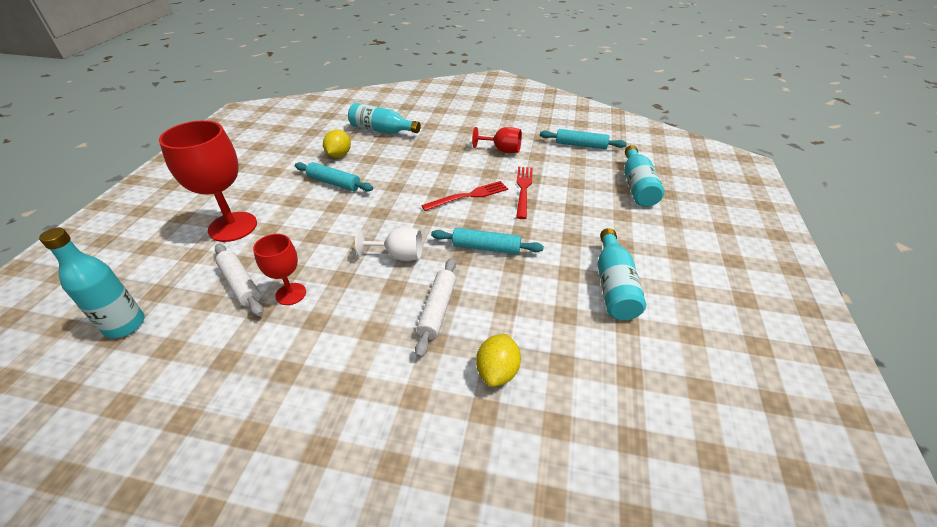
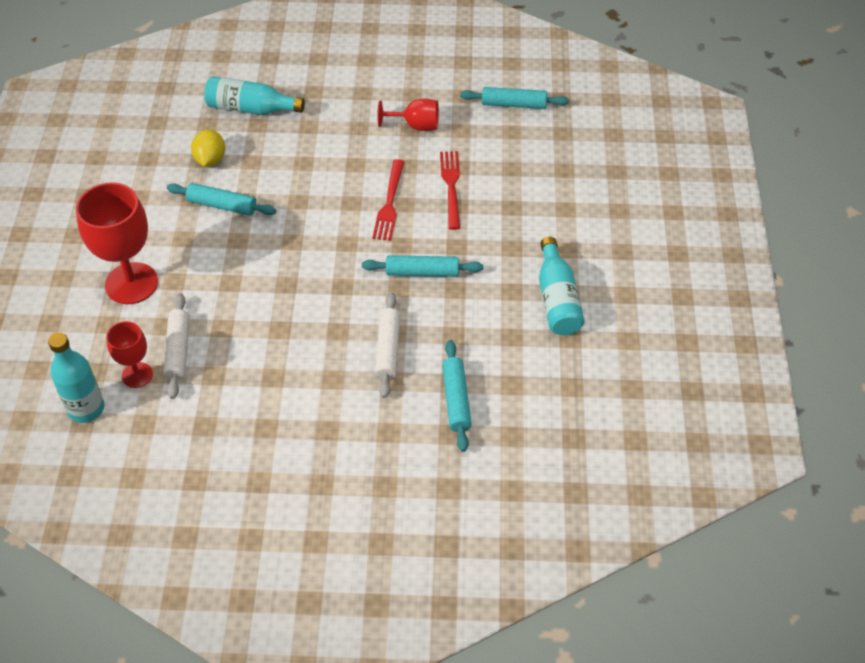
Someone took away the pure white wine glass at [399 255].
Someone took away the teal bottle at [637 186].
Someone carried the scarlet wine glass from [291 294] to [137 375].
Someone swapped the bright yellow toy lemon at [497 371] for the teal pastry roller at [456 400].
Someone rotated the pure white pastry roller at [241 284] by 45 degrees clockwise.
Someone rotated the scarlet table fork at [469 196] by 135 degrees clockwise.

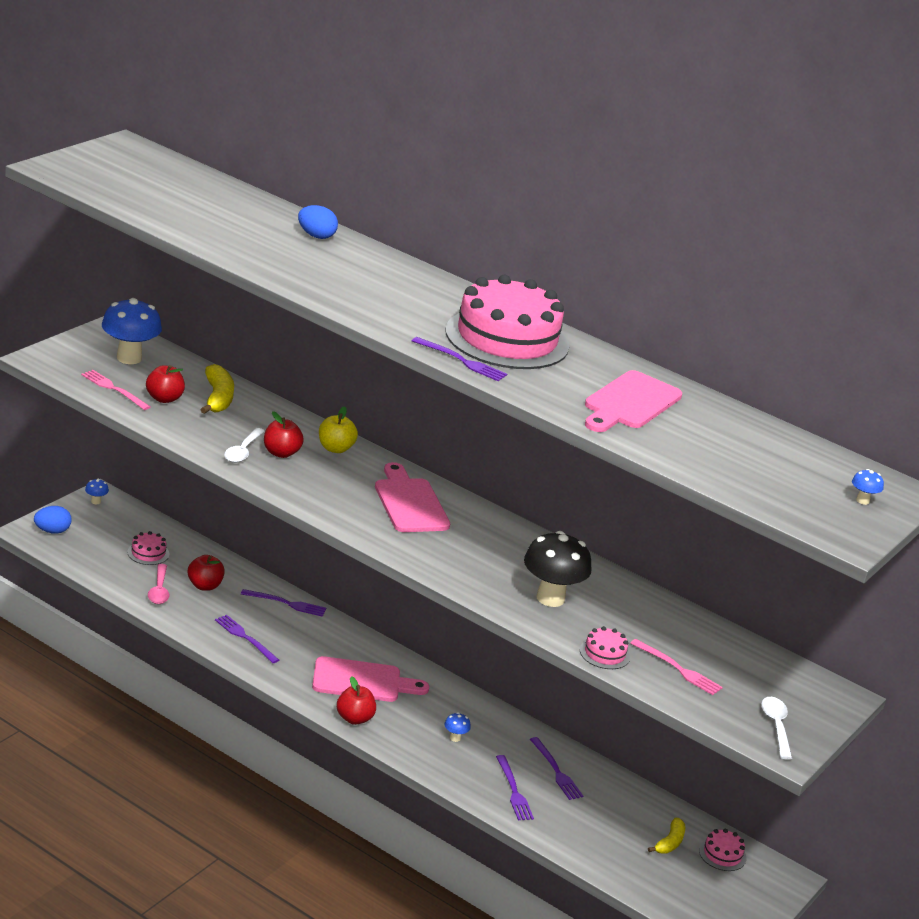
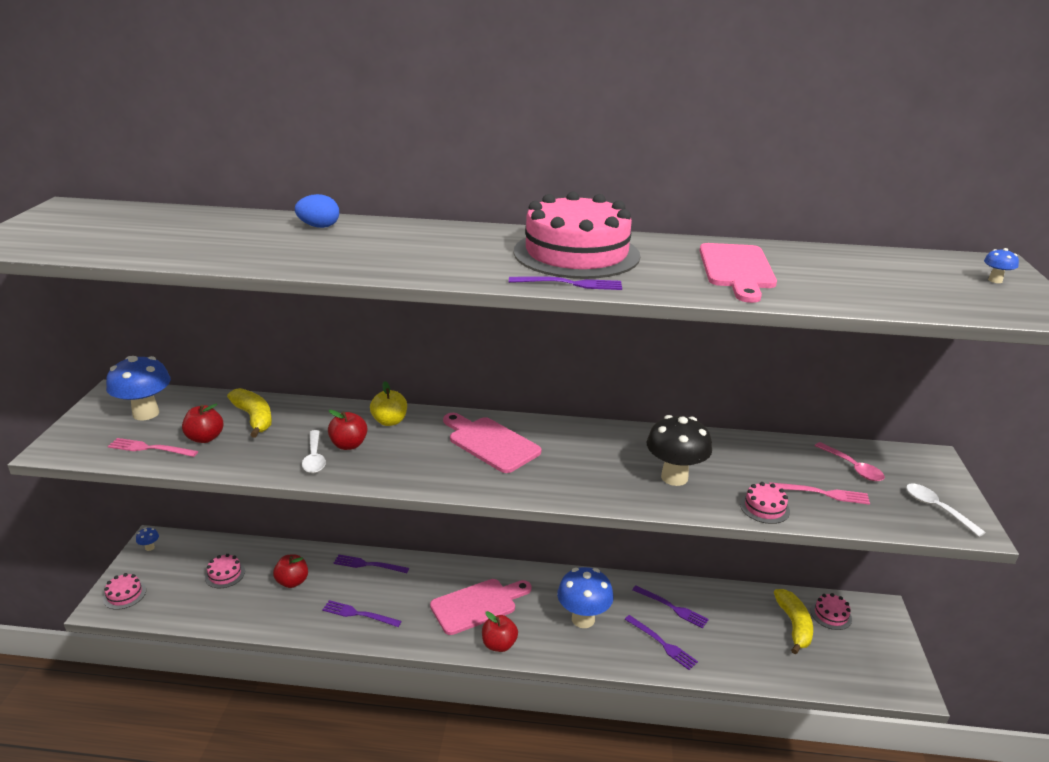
Someone carried the rose-pink tablespoon from [159 590] to [852 467].
Someone swapped the cobalt toy egg at [52 531] for the rose-pink gateau at [124 594].
Someone rotated the purple table fork at [286 603] by 150 degrees counterclockwise.
Someone scaled the cobalt fungus at [455 738] by 2.38.
Someone scaled the bright yellow toy banana at [669 843] by 1.56.

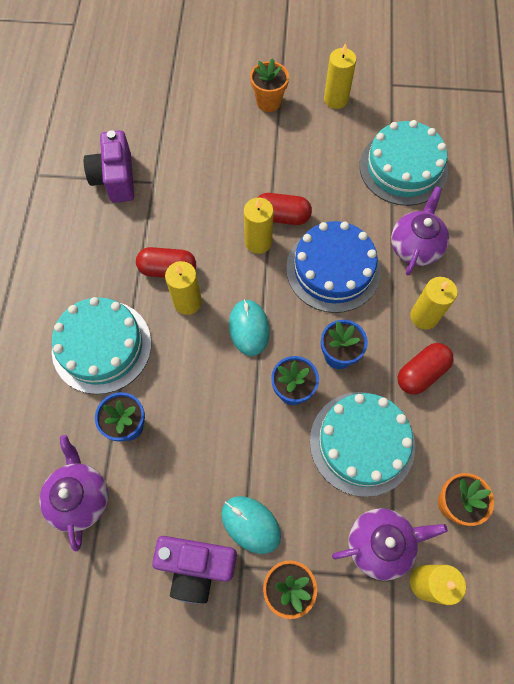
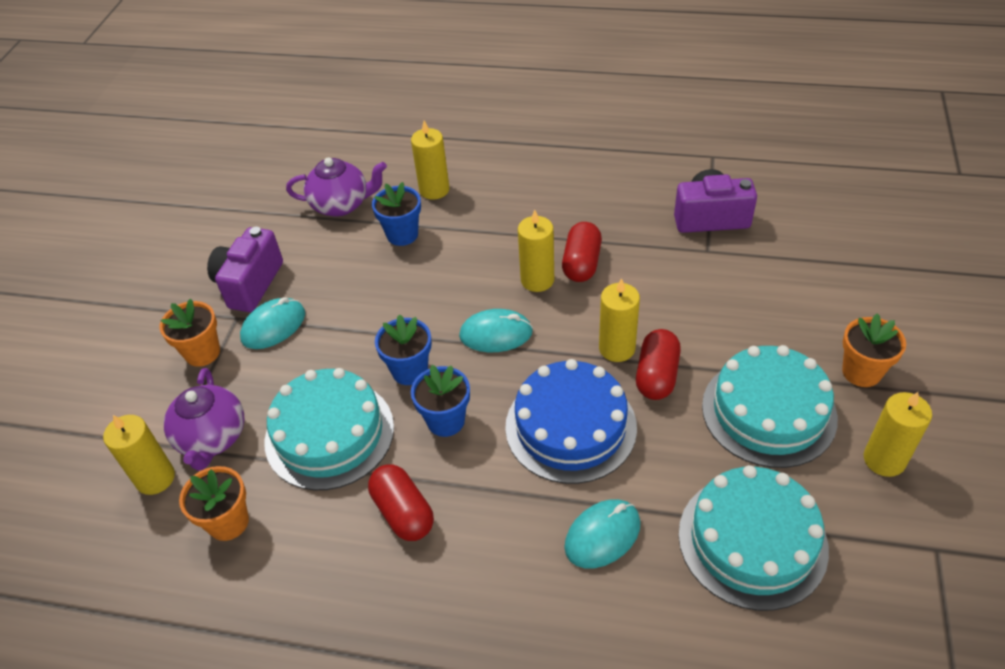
Someone carried the teal gateau from [101 346] to [768 411].
Someone carried the bright yellow candle from [424 316] to [434 190].
Someone swapped the purple china teapot at [415 246] for the teal mouse at [602 535].

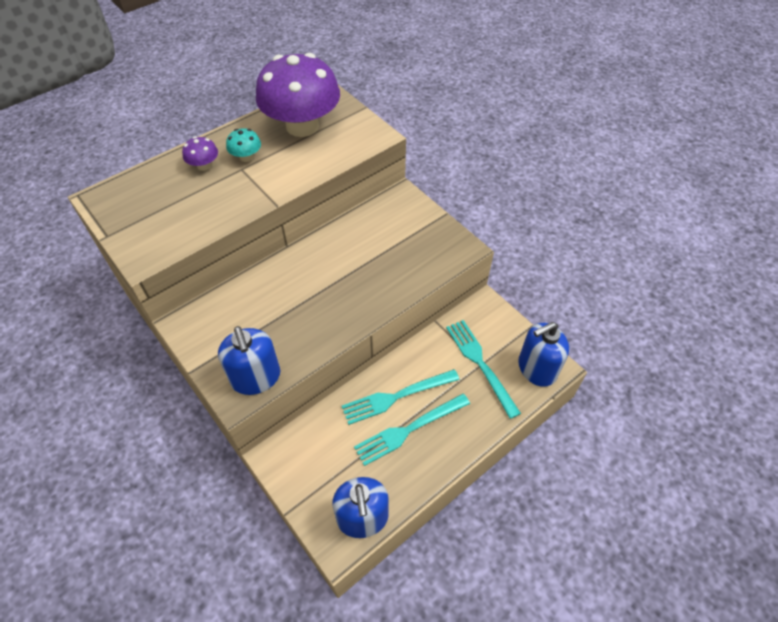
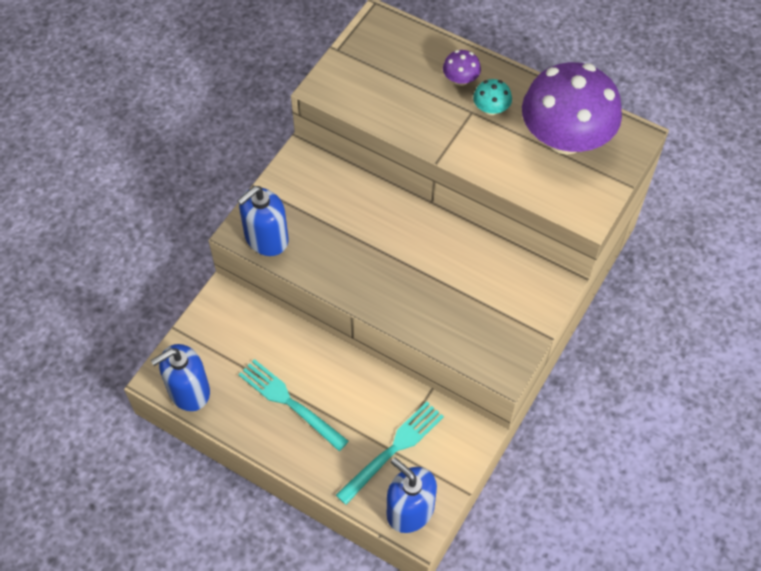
Someone took away the teal table fork at [396 397].

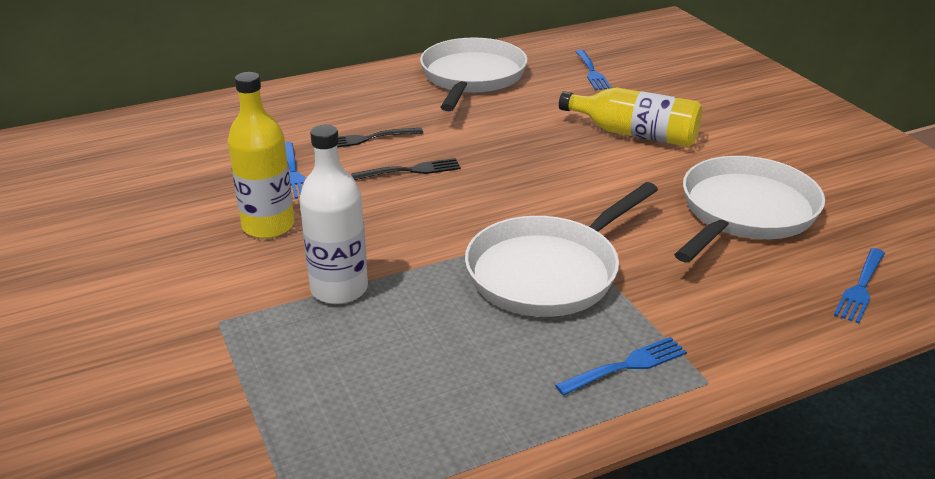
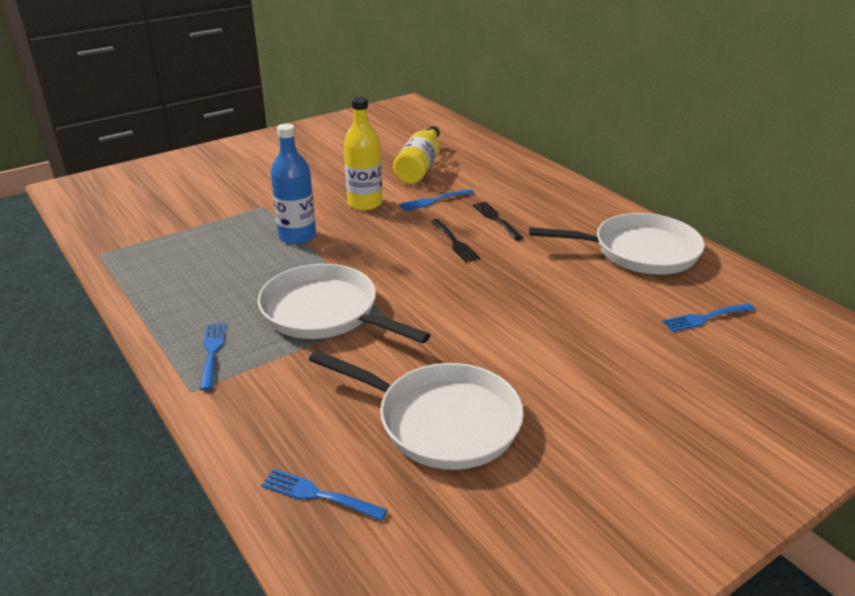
Someone carried the bright yellow bottle from [635 134] to [419 167].
Someone repainted the pure white bottle at [339 289], which became the cobalt bottle at [297 236].
Someone rotated the cobalt table fork at [626 366] by 150 degrees counterclockwise.

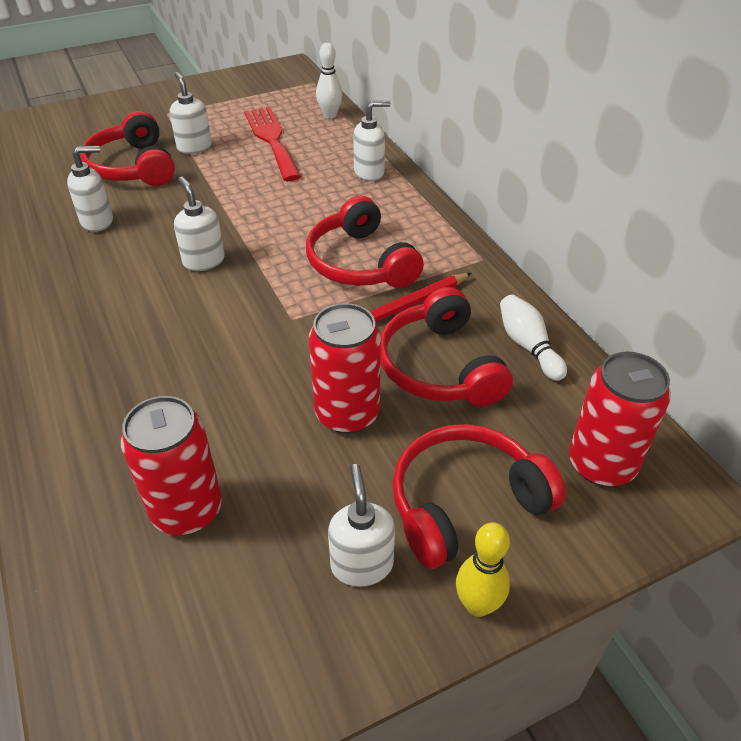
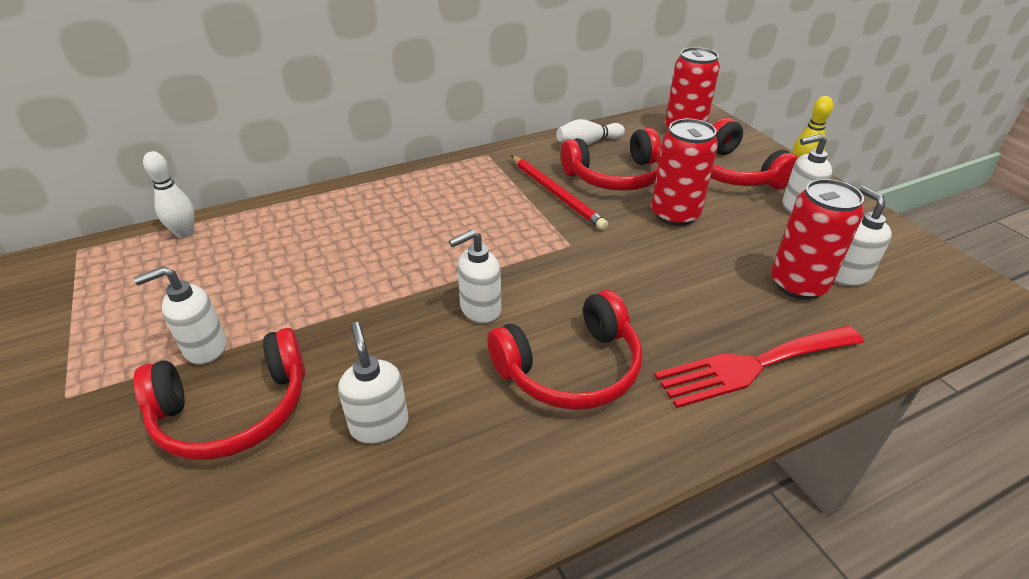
Someone carried the scarlet table fork from [272 140] to [752 366].
Someone carried the scarlet headphones from [360 263] to [570 368].
Someone carried the pure white soap dispenser from [369 173] to [847 275].

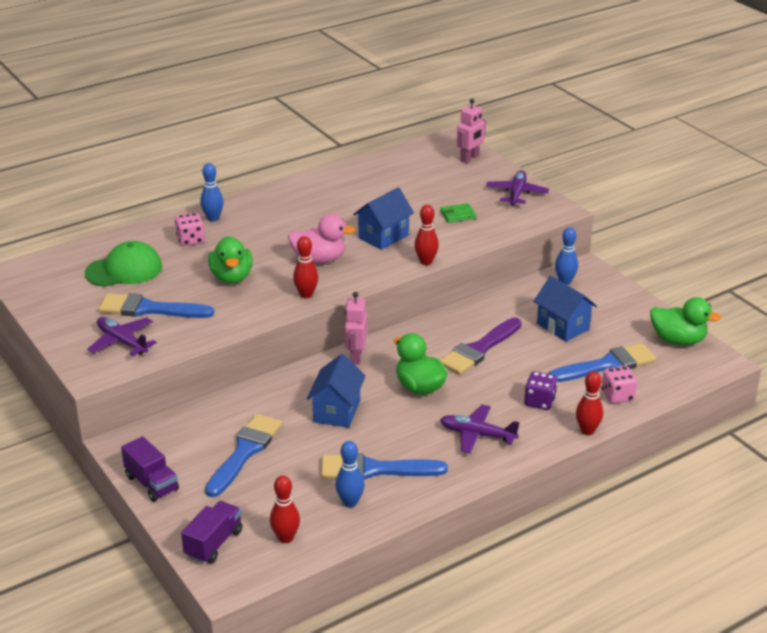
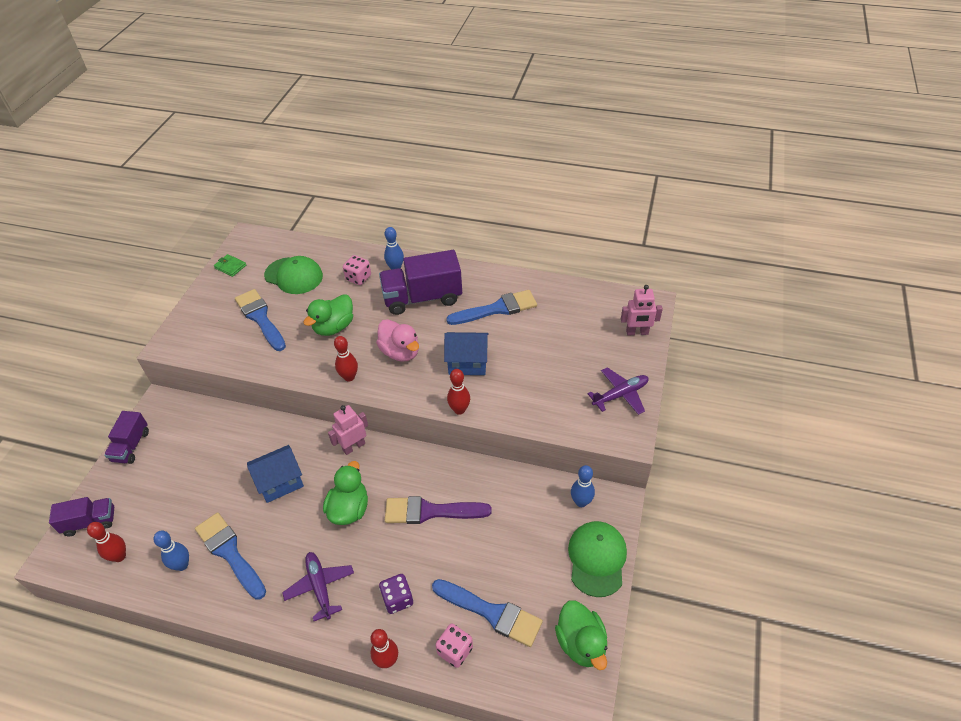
Someone took away the purple toy plane at [122 342].
Someone took away the cobalt house at [563 326].
Someone put down the purple truck at [422 298].
Someone put down the emerald cap at [597 559].
Someone carried the cobalt brush from [245 452] to [497 309].
Someone carried the emerald card wallet from [458 215] to [230 267].

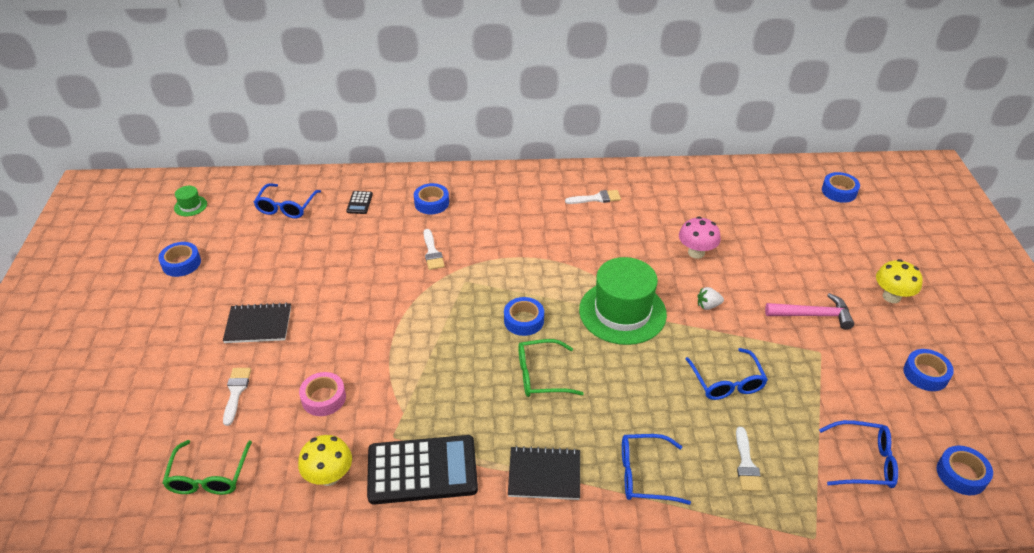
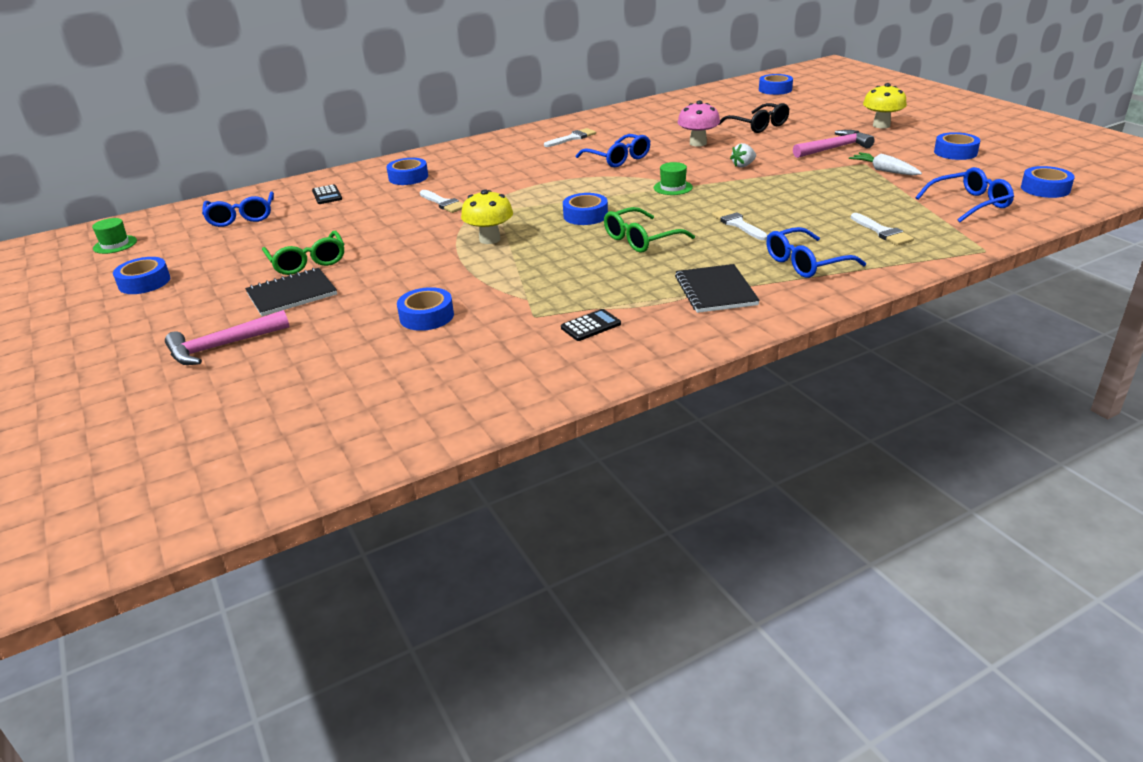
Someone put down the rose-pink hammer at [223 346].
Someone put down the black spectacles at [758 126].
Someone put down the pure white carrot at [884 170].
Someone carried the emerald spectacles from [209 476] to [307 262].
Someone carried the pure white brush from [236 392] to [738 224].
Someone carried the bright yellow fungus from [329 476] to [490 239].
Someone carried the cobalt spectacles from [726 382] to [618 159].
Someone repainted the rose-pink sticky tape at [323 398], which became the cobalt sticky tape at [426 316].
Someone rotated the black exercise book at [544 474] by 75 degrees counterclockwise.
Someone scaled the black calculator at [422 470] by 0.42.
Someone scaled the emerald top hat at [622 312] by 0.42.

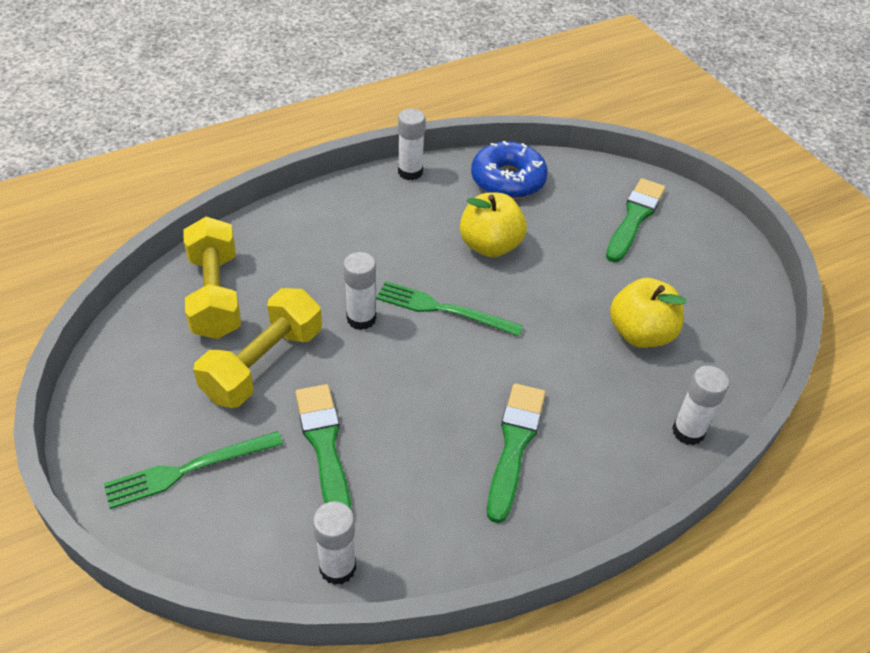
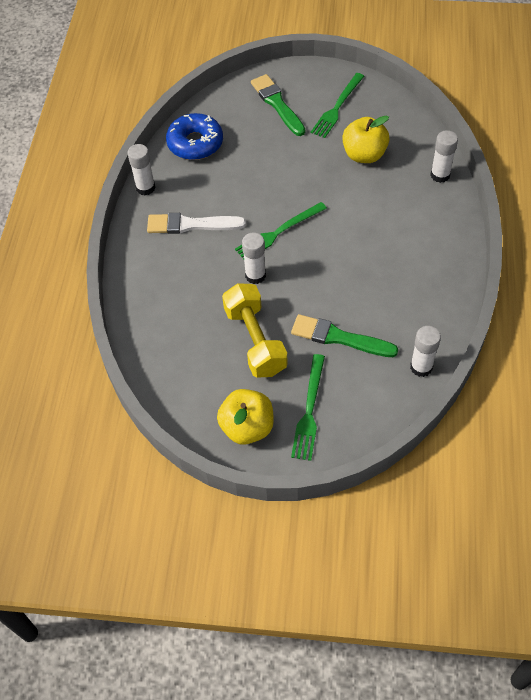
Someone took away the bright yellow dumbbell at [215 295].
Someone took away the emerald brush at [514 445].
Someone put down the pure white brush at [191 225].
Someone put down the emerald table fork at [337 107].
Someone carried the bright yellow toy apple from [490 246] to [247 427].

